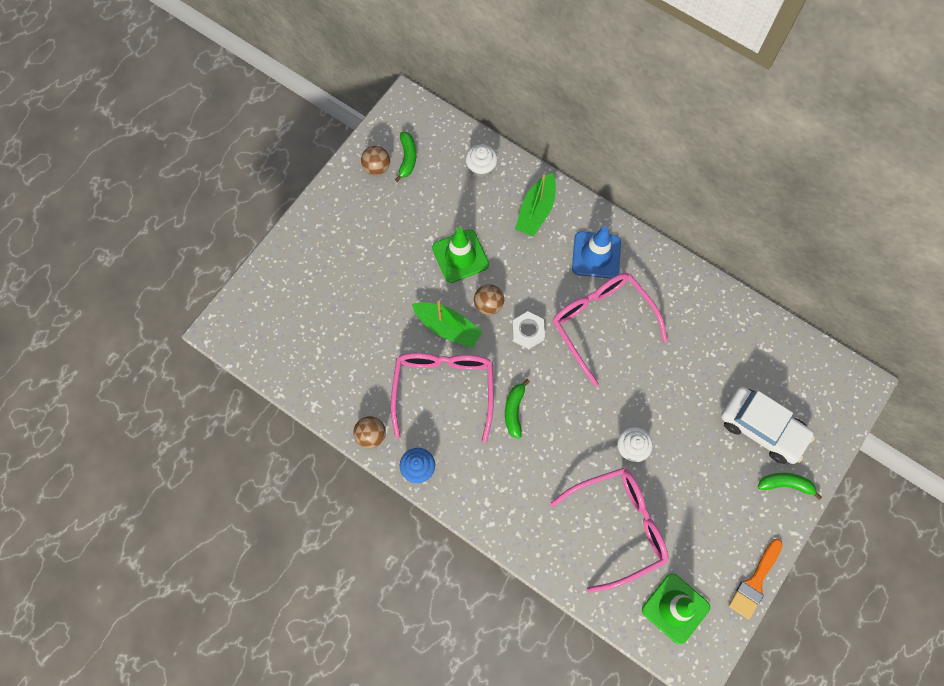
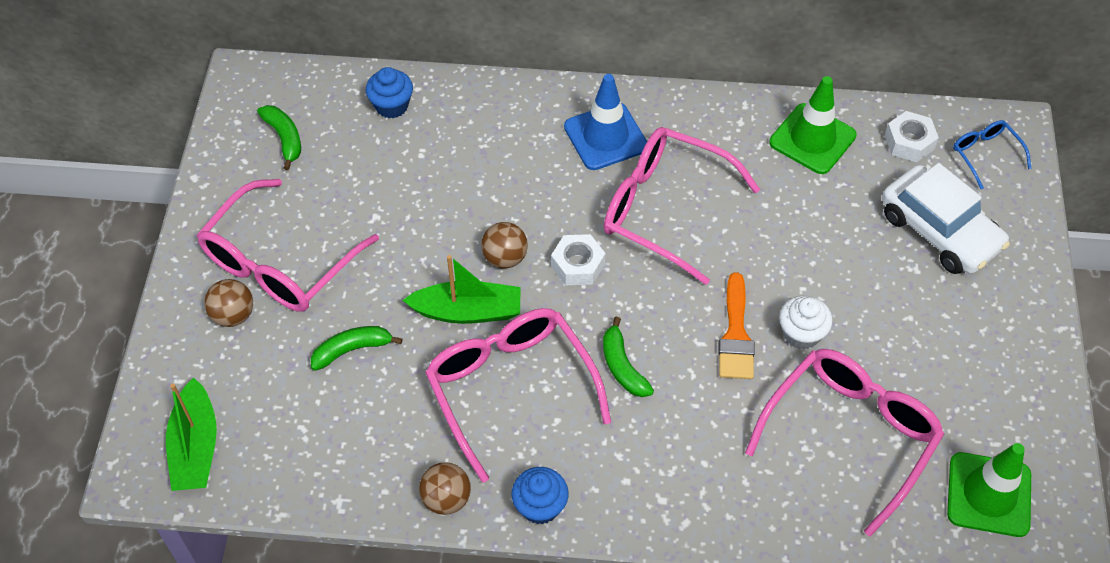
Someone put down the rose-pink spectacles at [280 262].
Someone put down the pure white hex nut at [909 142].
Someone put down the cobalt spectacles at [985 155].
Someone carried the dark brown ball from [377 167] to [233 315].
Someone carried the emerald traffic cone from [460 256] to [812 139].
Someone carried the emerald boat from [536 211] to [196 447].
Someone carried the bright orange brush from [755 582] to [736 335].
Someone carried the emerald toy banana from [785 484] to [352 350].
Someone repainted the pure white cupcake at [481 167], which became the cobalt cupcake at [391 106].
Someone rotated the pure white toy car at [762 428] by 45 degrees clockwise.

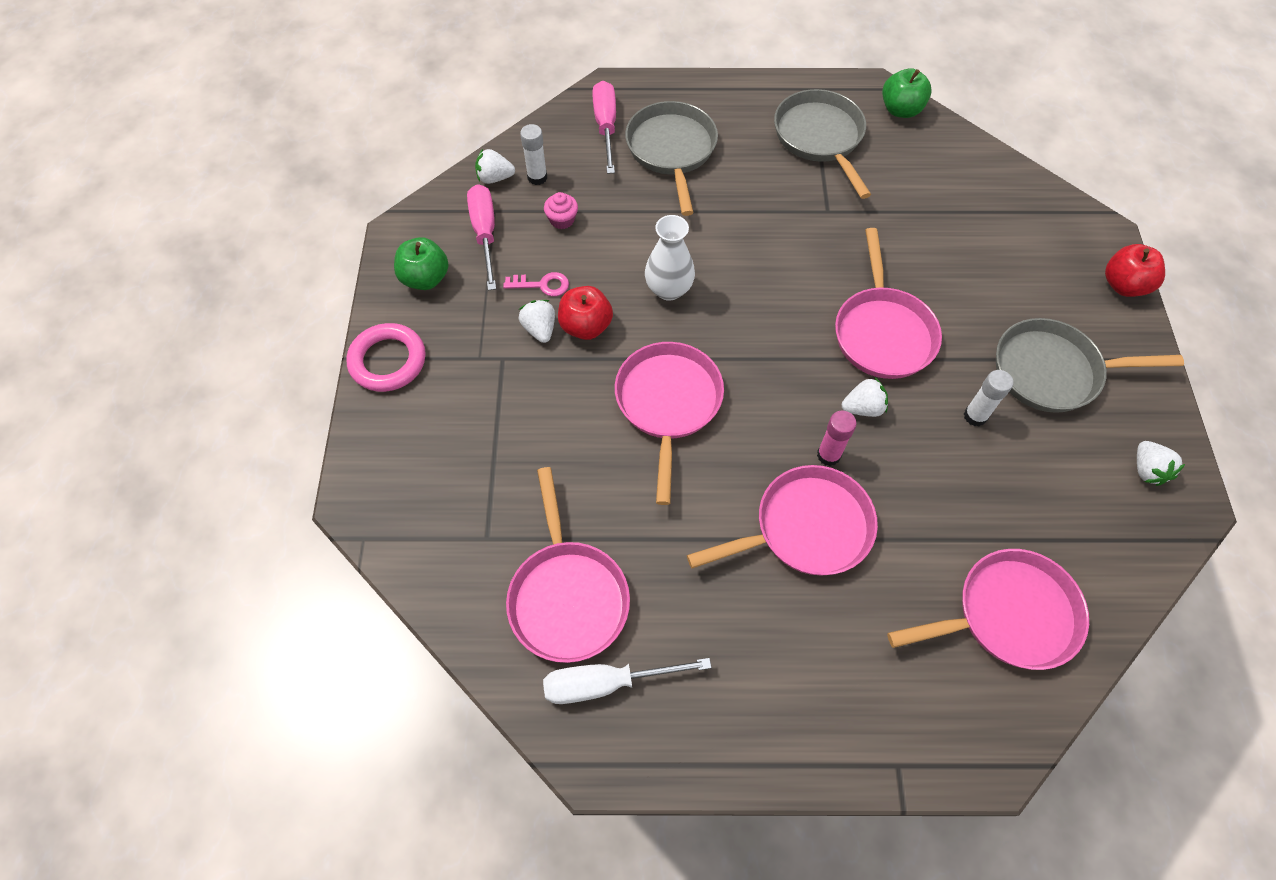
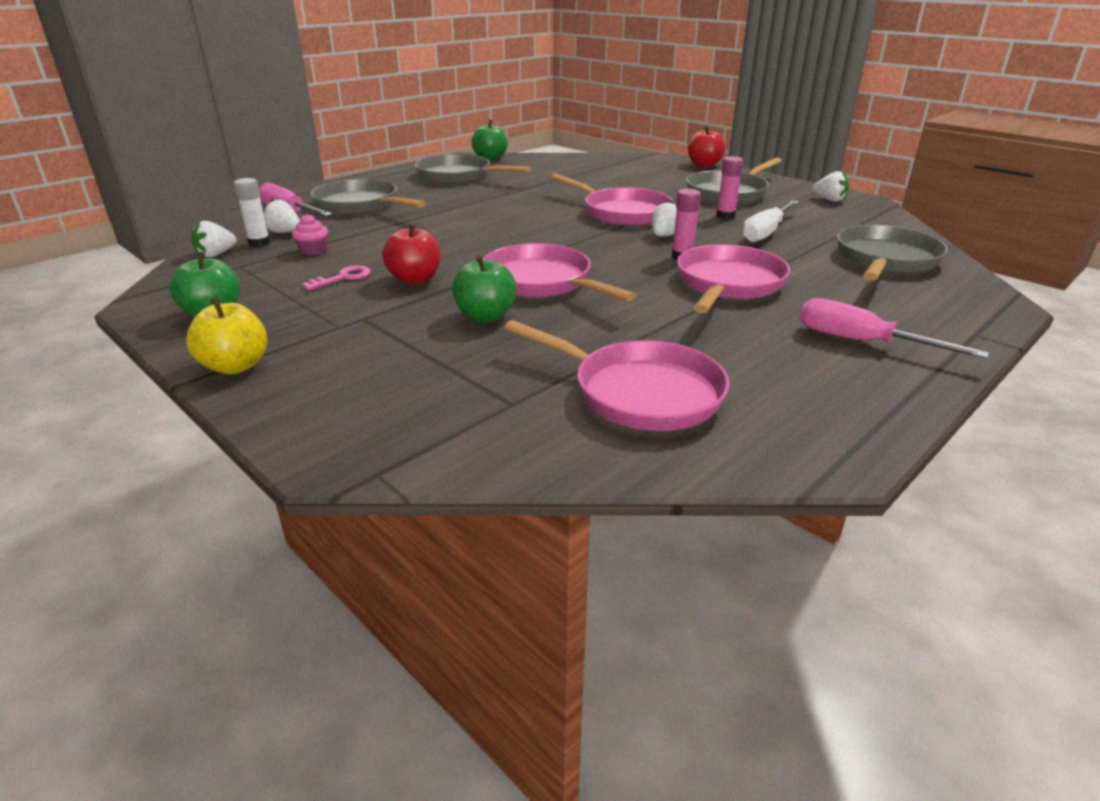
Someone took away the pure white flower vase at [668 289].
Someone put down the emerald toy apple at [485 316].
Someone carried the rose-pink screwdriver from [485 234] to [862 342].
Someone carried the pure white strawberry from [540 329] to [284 232].
Someone carried the pure white screwdriver from [606 683] to [766 232].
Someone swapped the rose-pink torus at [388 361] for the bright yellow toy apple at [236 366].
Someone repainted the rose-pink skillet at [1008 615], which became the ash-grey skillet at [885 260].
Someone repainted the pure white stick of glue at [975 416], which became the rose-pink stick of glue at [725 216].

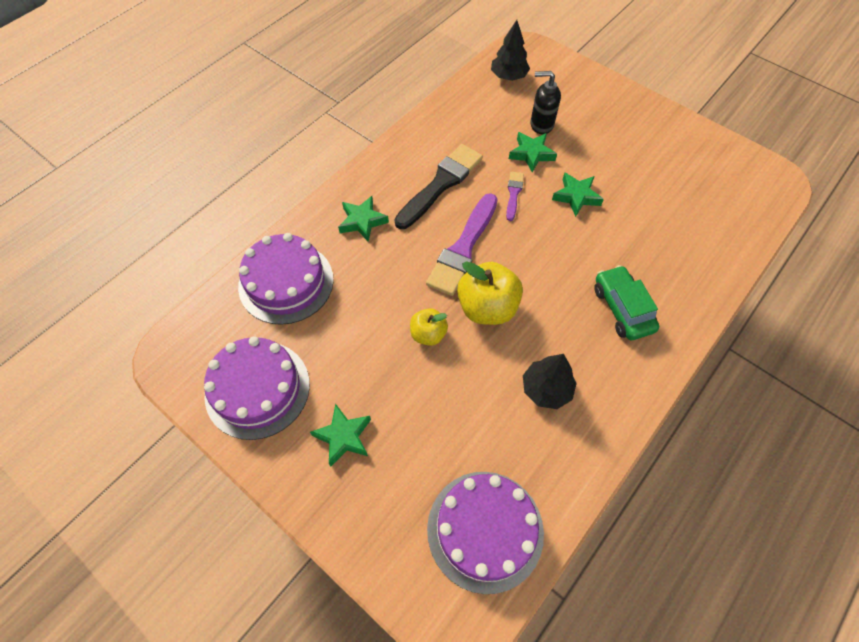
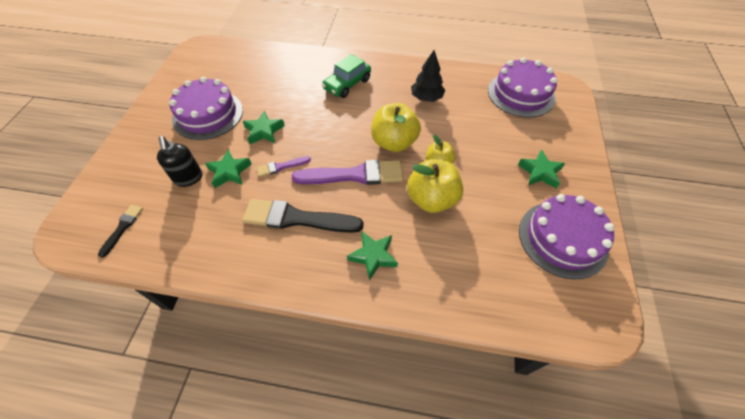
Someone put down the bright yellow toy apple at [432 199].
Someone carried the purple gateau from [286 282] to [208 114].
Someone swapped the black fir tree at [508 76] for the black brush at [122 228].

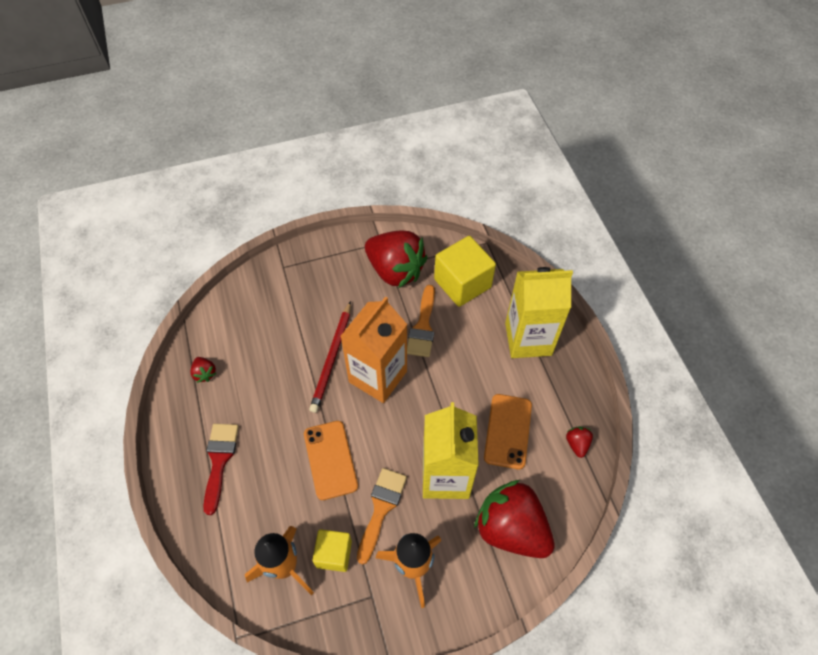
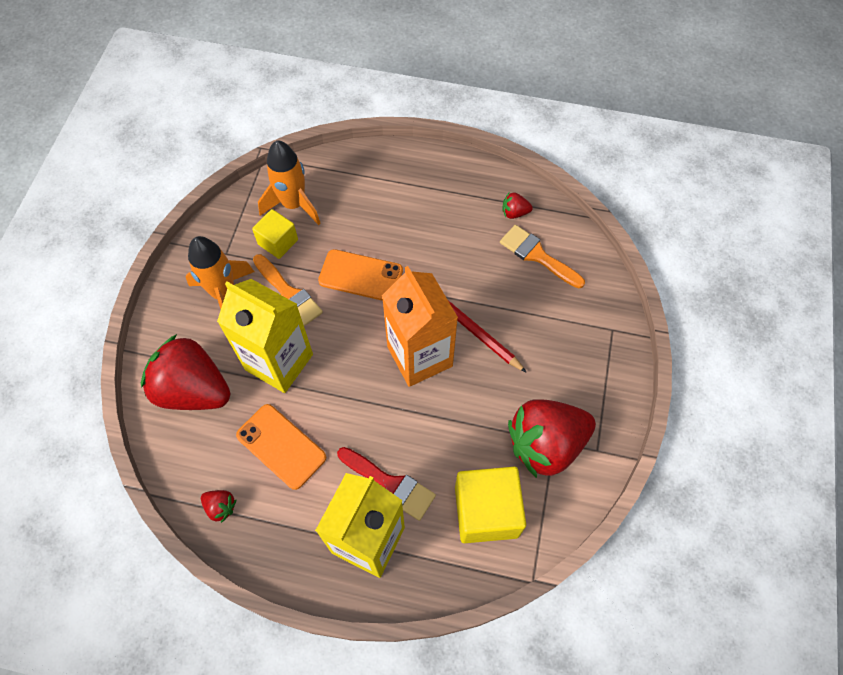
Someone carried the scarlet brush from [219 460] to [391 484].
Someone carried the bright orange brush from [423 327] to [537 255].
Someone rotated the scarlet strawberry at [511 528] by 135 degrees counterclockwise.

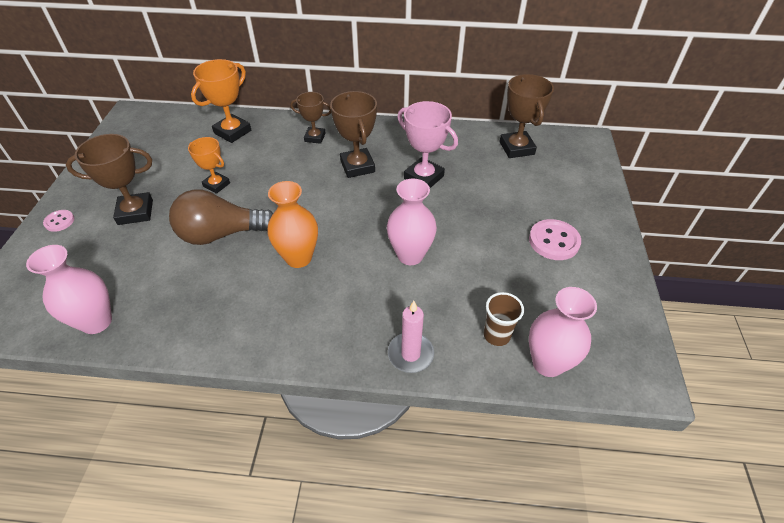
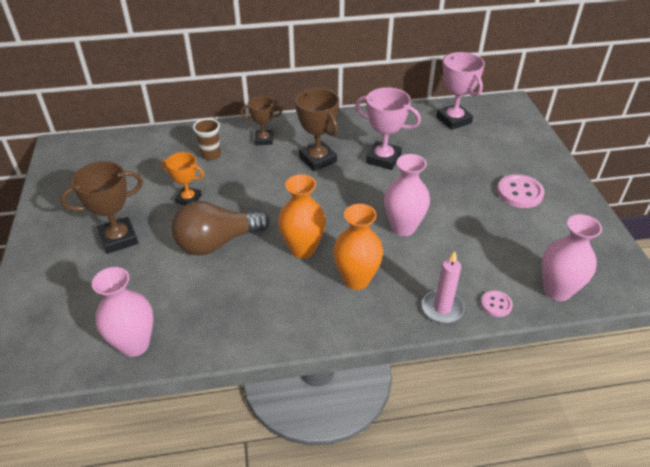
Someone took away the bright orange prize cup at [232 132].
Someone put down the bright orange flower vase at [356 279].
Someone carried the rose-pink shirt button from [59 221] to [496 304].
Someone carried the dark brown tumbler from [496 335] to [211 155].
Someone repainted the dark brown prize cup at [516 148], which became the rose-pink prize cup at [453 120].

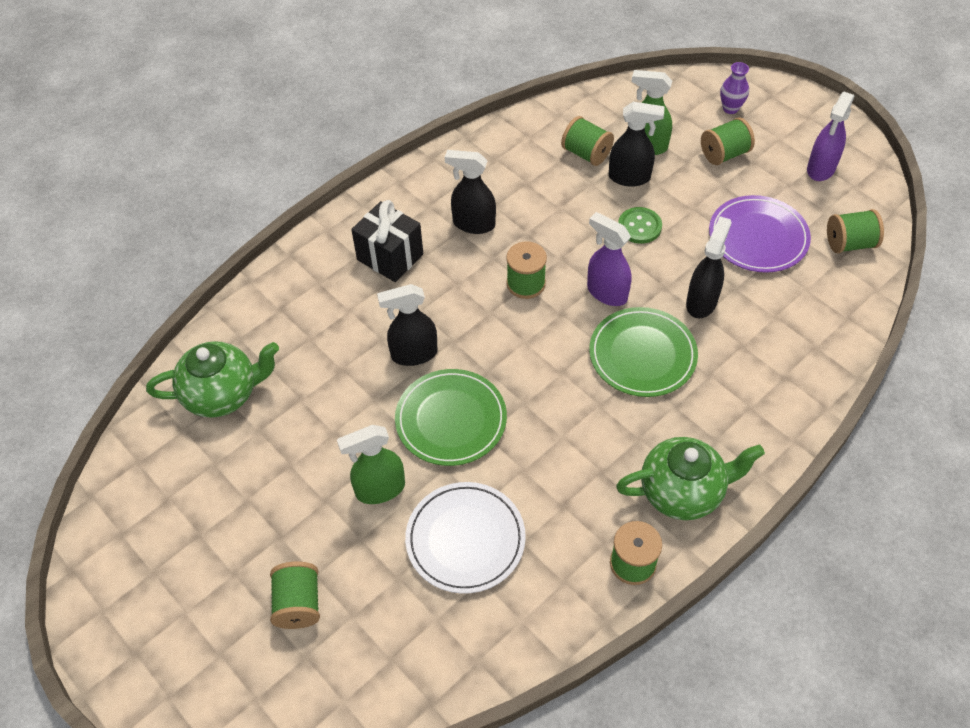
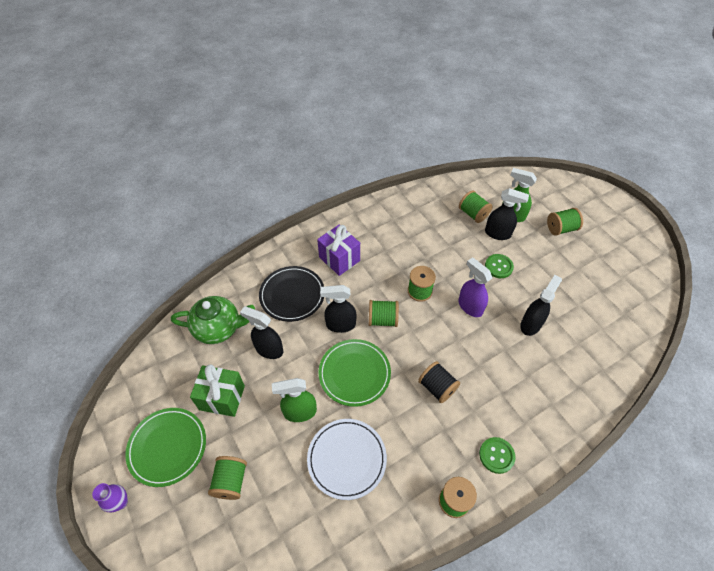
Someone took away the purple plate at [758 237].
Someone took away the purple sprayer at [821 169].
Someone put down the emerald present at [222 397].
Someone put down the black plate at [292 295].
Someone put down the black bobbin at [437 387].
Someone carried the black sprayer from [473 224] to [269 349].
Someone carried the emerald plate from [642 355] to [167 447].
Someone carried the purple flower vase from [730 108] to [120 502].
Someone carried the emerald bobbin from [849 243] to [382 320].
Someone swapped the emerald china teapot at [682 492] for the emerald shirt button at [496 455].
Someone repainted the black present at [390 257], which became the purple present at [339 259].

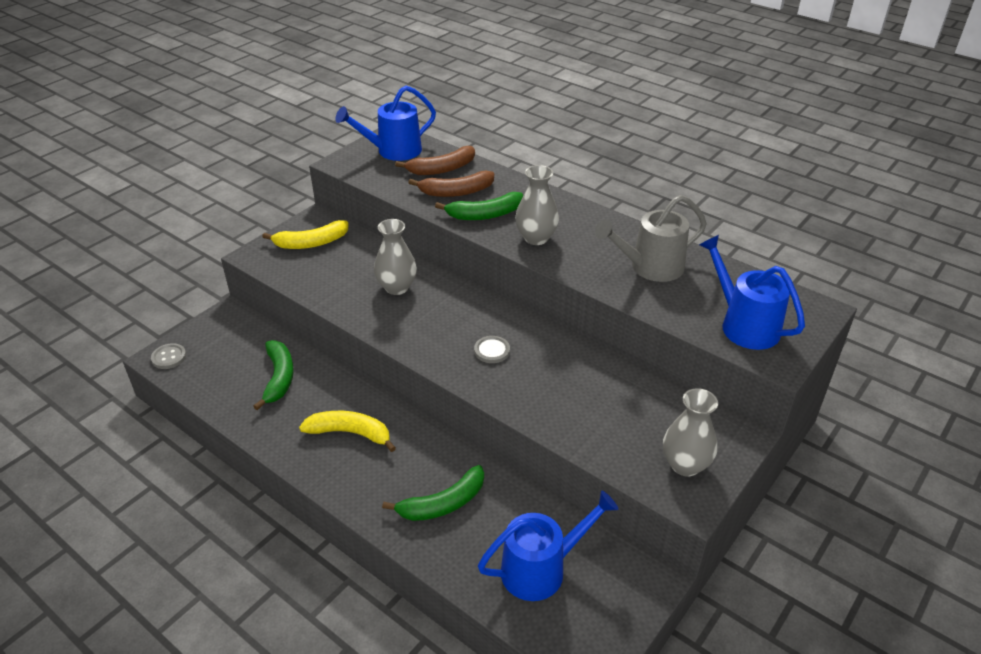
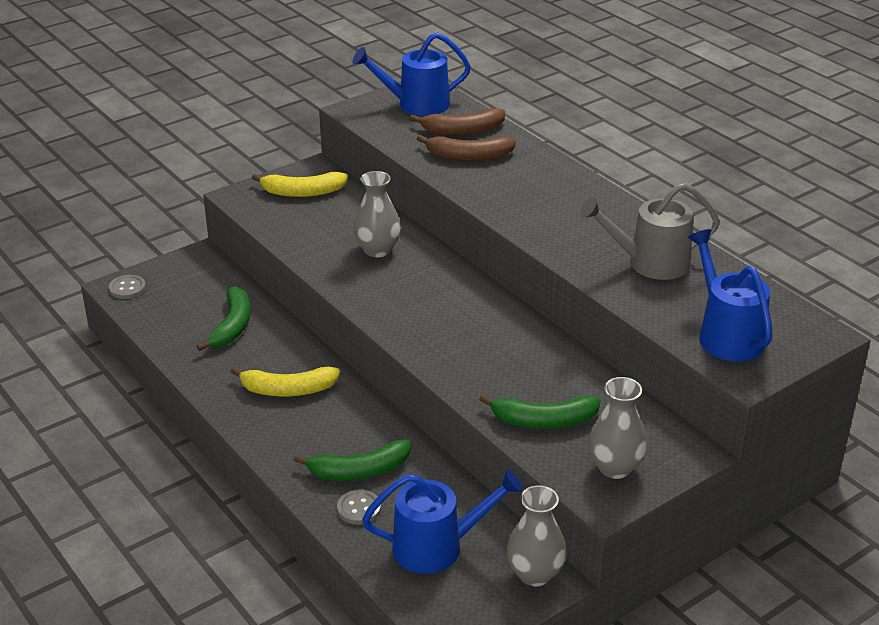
Someone carried the emerald toy banana from [485 215] to [543 421].
Someone carried the ash-grey shirt button from [492 350] to [359 508].
Someone carried the ash-grey flower vase from [536 238] to [535 574].
Someone rotated the bright yellow toy banana at [350 433] by 150 degrees clockwise.

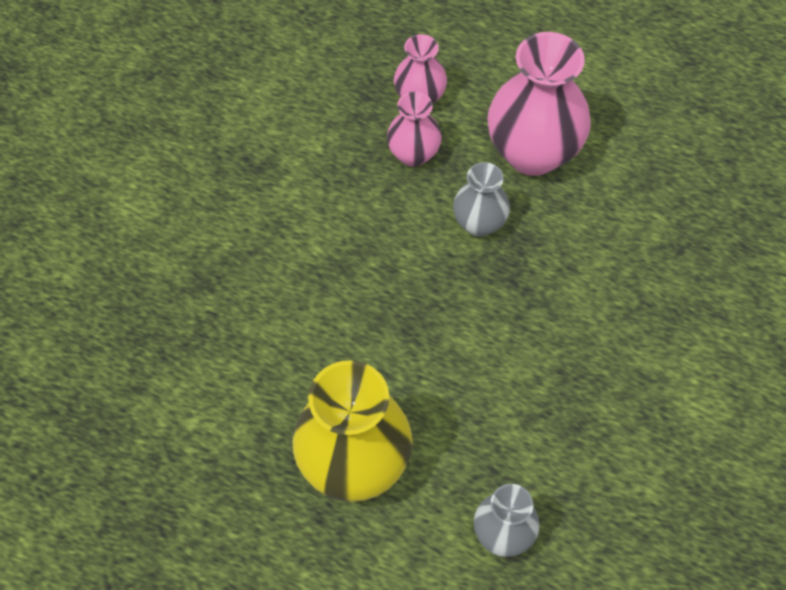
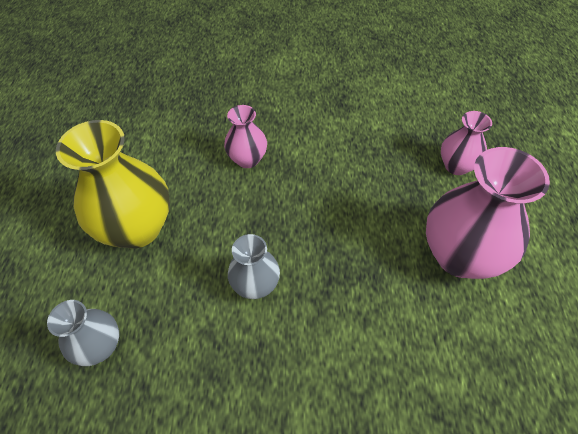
Someone carried the rose-pink flower vase from [413 154] to [248 159].
Someone carried the ash-grey flower vase from [479 223] to [256 285].

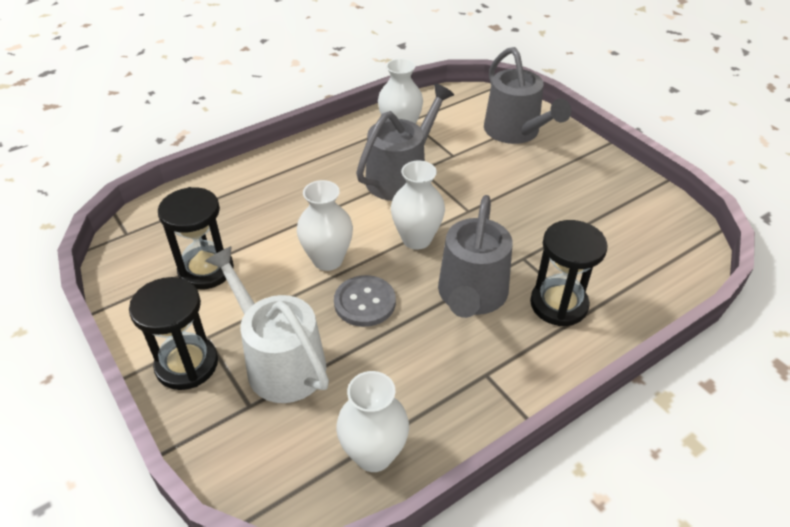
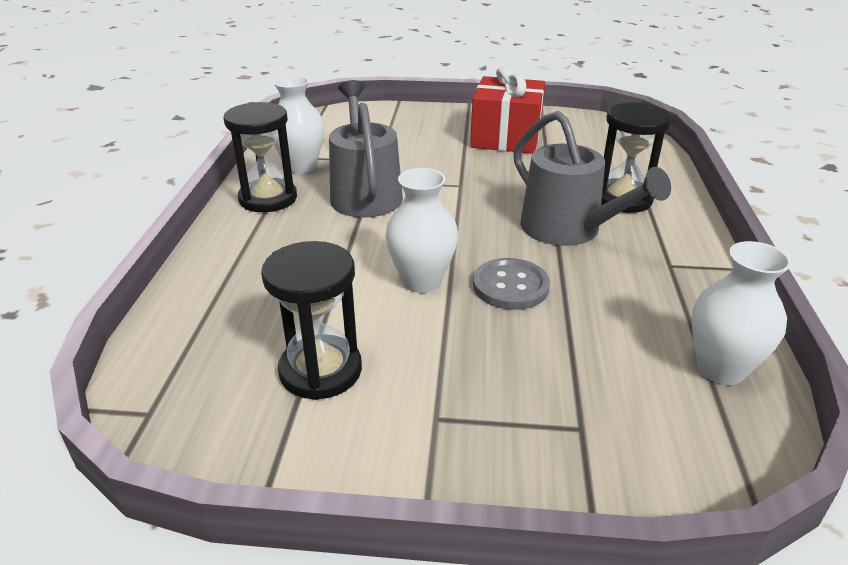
Someone took away the pure white sprinkling can at [280 362].
Someone took away the pure white flower vase at [416 239].
Someone took away the ash-grey sprinkling can at [515 132].
Someone put down the scarlet present at [506 138].
Someone carried the black hourglass from [187 364] to [268 198].

